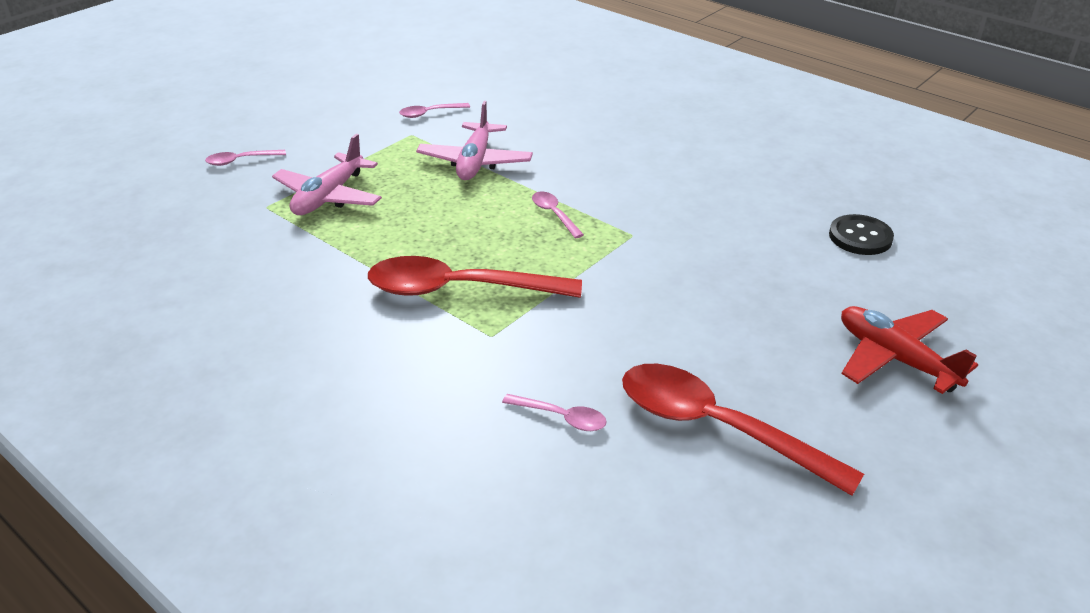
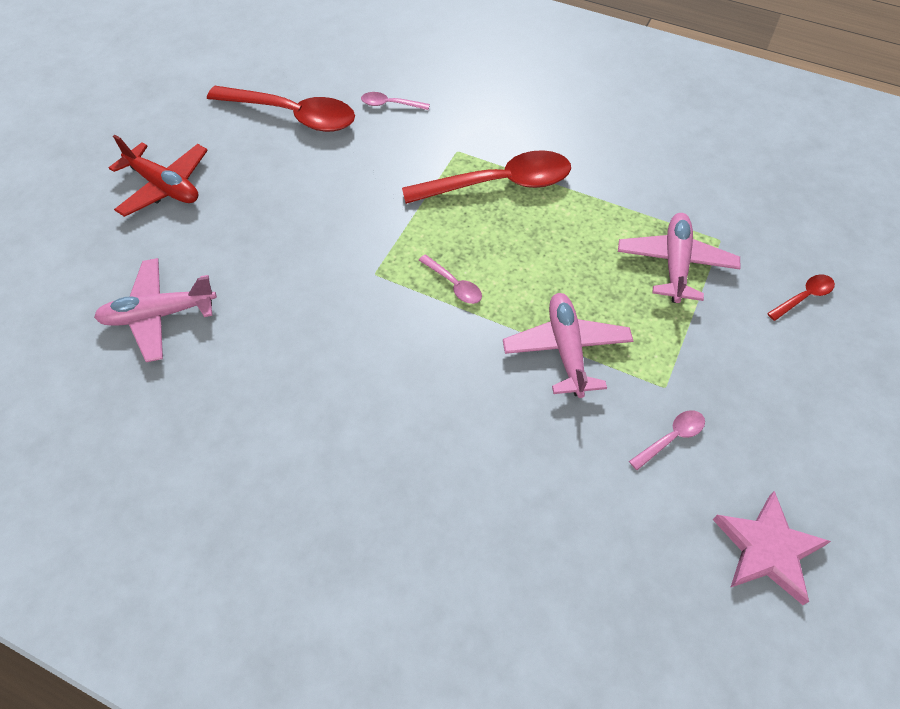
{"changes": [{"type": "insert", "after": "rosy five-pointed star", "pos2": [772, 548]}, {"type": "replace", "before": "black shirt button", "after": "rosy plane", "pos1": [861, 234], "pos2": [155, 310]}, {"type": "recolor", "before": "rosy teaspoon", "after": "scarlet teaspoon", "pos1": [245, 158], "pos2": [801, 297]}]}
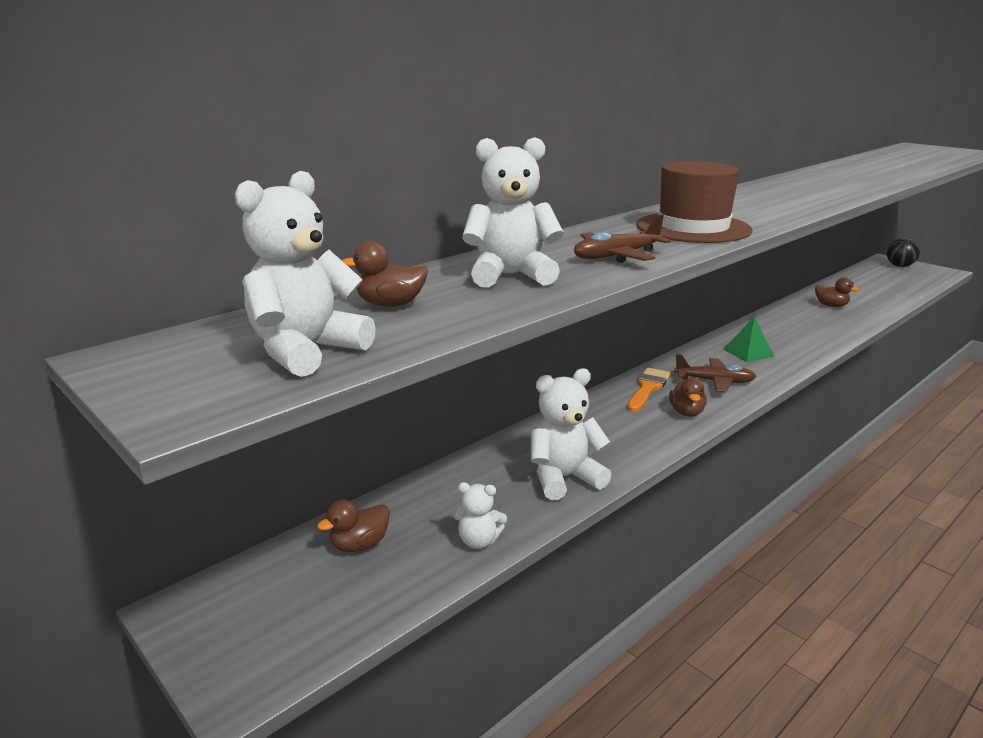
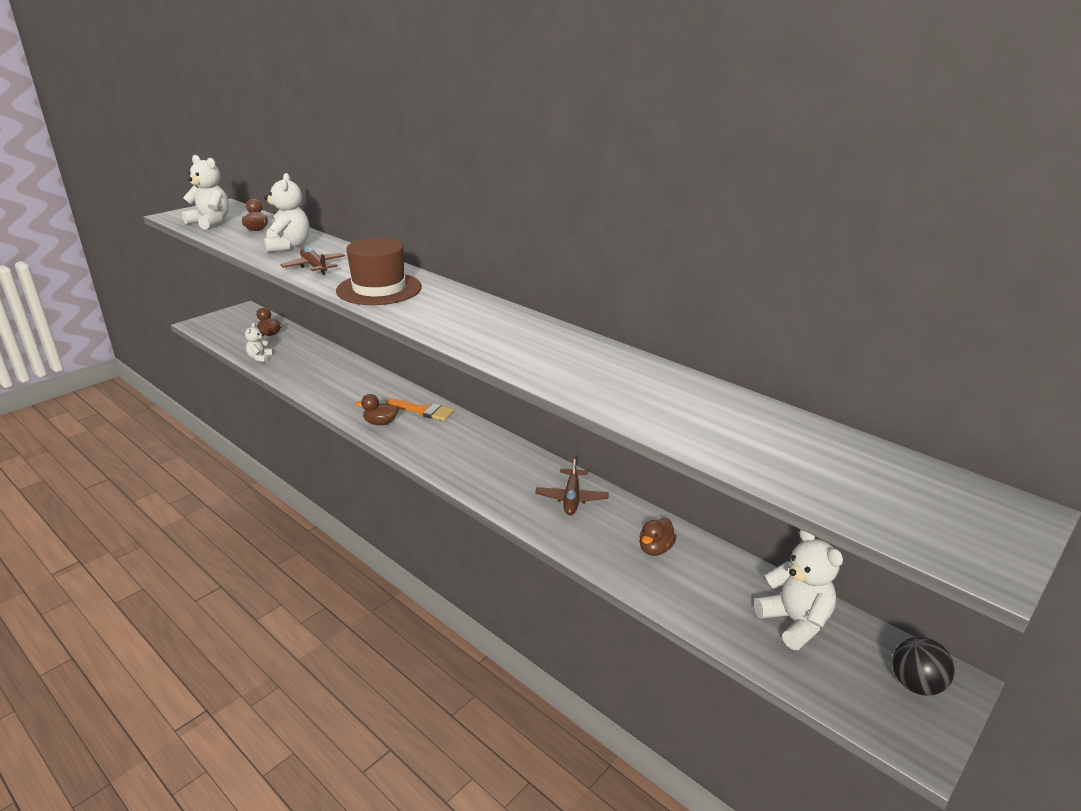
{"changes": [{"type": "delete", "before": "leaf-green solid pyramid", "pos1": [749, 339]}, {"type": "move", "before": "pure white stuffed bear", "pos1": [571, 434], "pos2": [798, 589]}, {"type": "move", "before": "dark brown plane", "pos1": [715, 373], "pos2": [572, 485]}]}
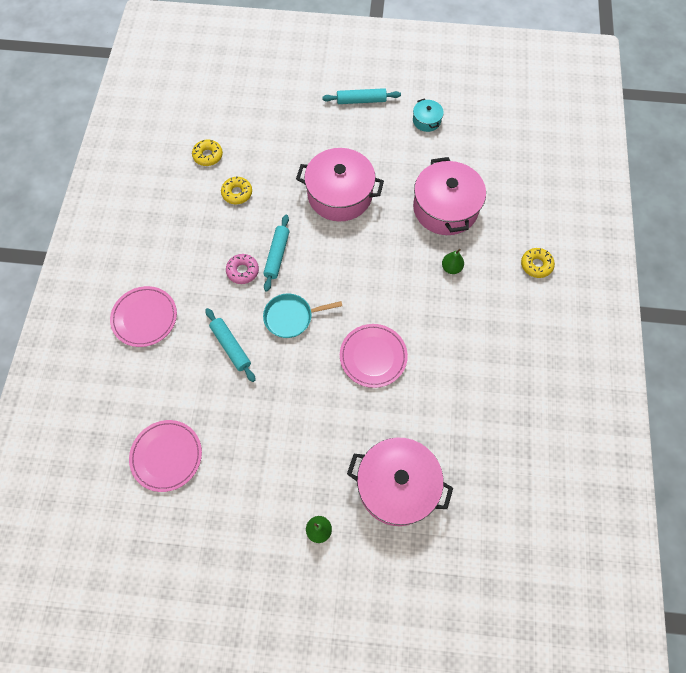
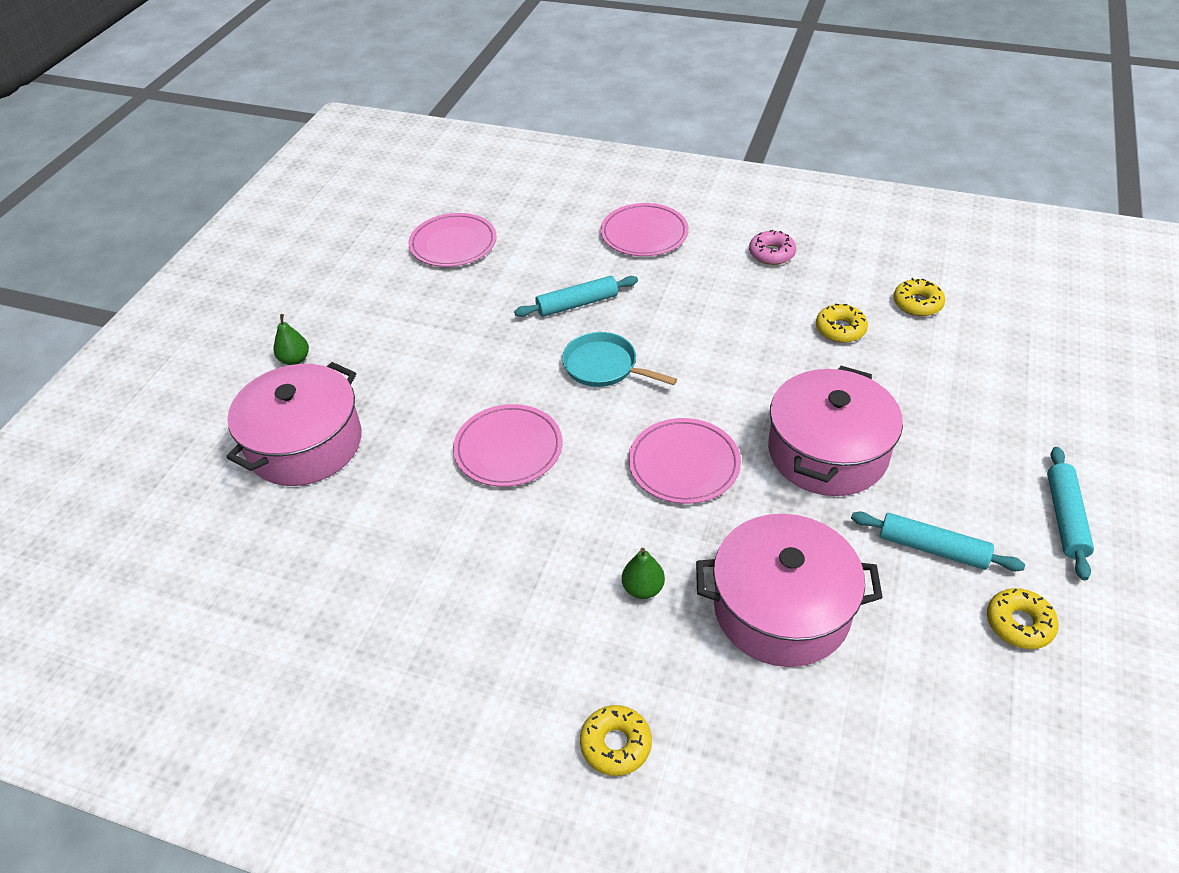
{"changes": [{"type": "insert", "after": "rosy dinner plate", "pos2": [684, 461]}, {"type": "move", "before": "rosy glazed donut", "pos1": [242, 269], "pos2": [772, 247]}, {"type": "move", "before": "aqua rolling pin", "pos1": [276, 253], "pos2": [938, 541]}, {"type": "replace", "before": "aqua stockpot", "after": "bright yellow glazed donut", "pos1": [428, 115], "pos2": [1023, 618]}, {"type": "rotate", "before": "aqua skillet", "pos1": [302, 315], "pos2": [619, 359], "turn": -60}]}
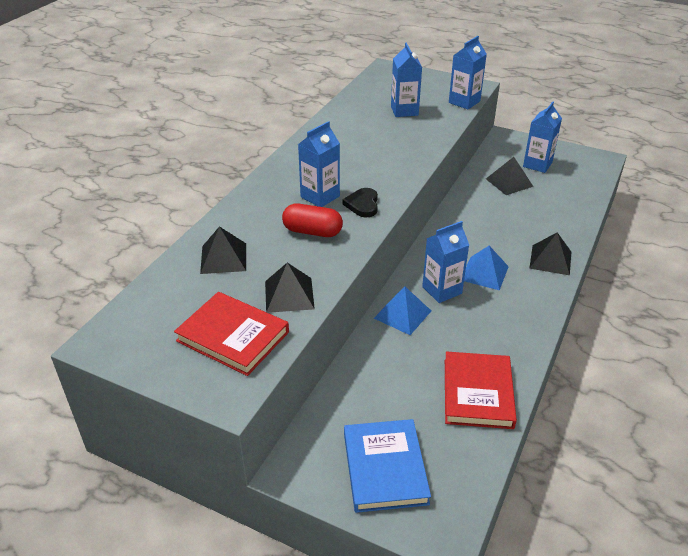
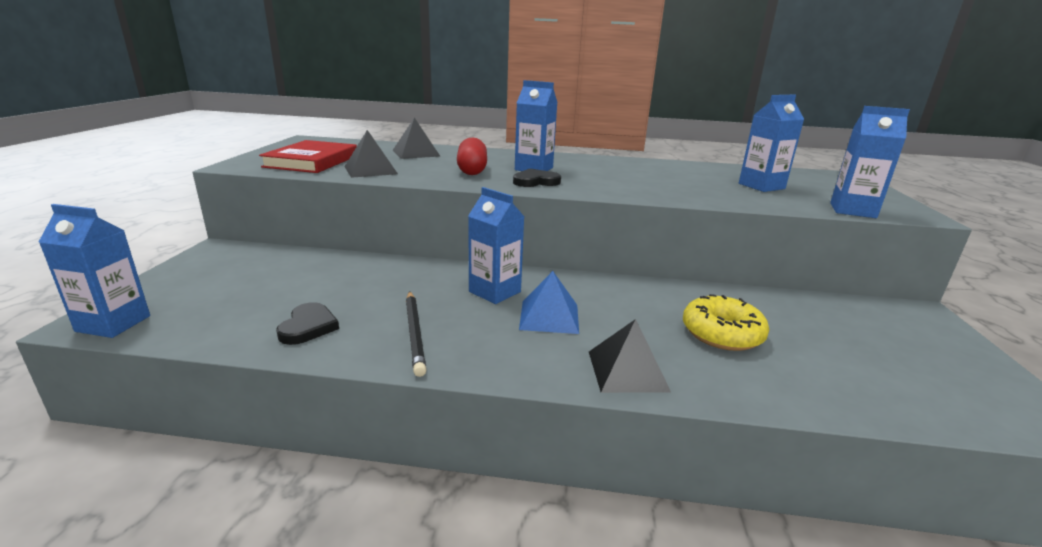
{"changes": [{"type": "delete", "before": "cobalt book", "pos1": [387, 466]}, {"type": "delete", "before": "cobalt solid pyramid", "pos1": [402, 310]}, {"type": "delete", "before": "black solid pyramid", "pos1": [510, 176]}, {"type": "insert", "after": "black wooden pencil", "pos2": [416, 334]}, {"type": "insert", "after": "bright yellow glazed donut", "pos2": [726, 322]}, {"type": "move", "before": "cobalt juice carton", "pos1": [542, 137], "pos2": [94, 271]}, {"type": "replace", "before": "scarlet book", "after": "black heart", "pos1": [481, 390], "pos2": [307, 323]}]}
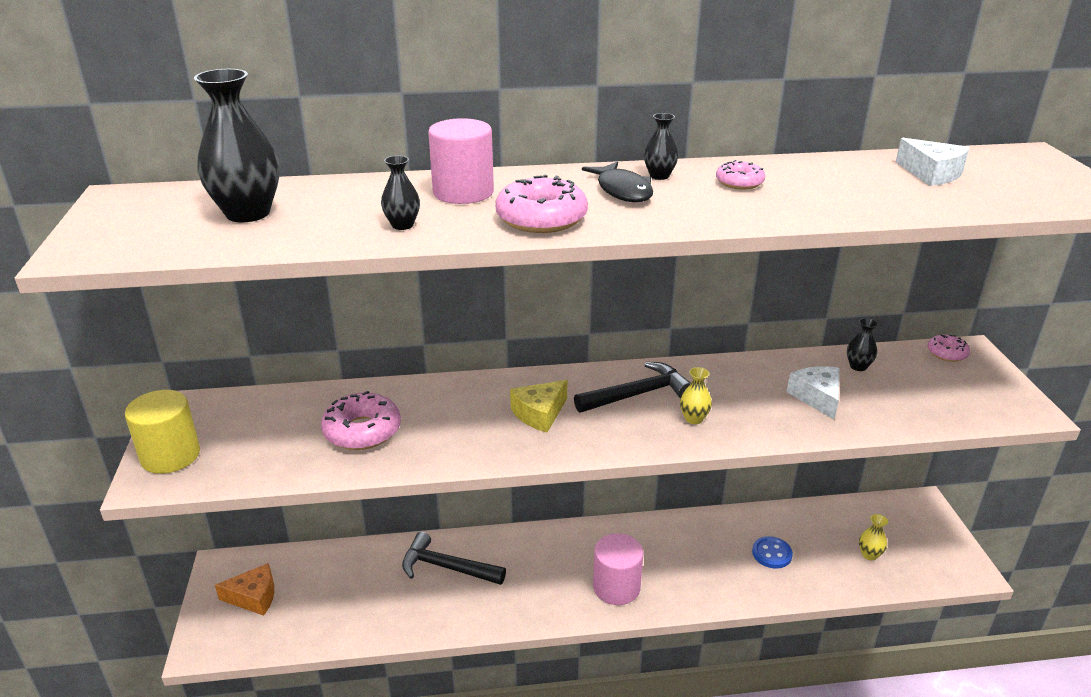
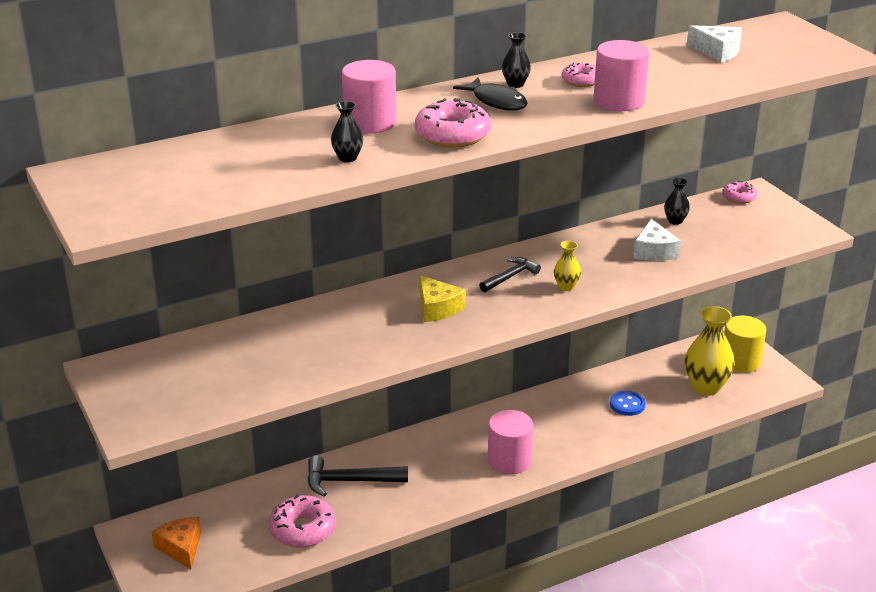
{"changes": [{"type": "delete", "before": "black vase", "pos1": [237, 145]}, {"type": "insert", "after": "rosy cylinder", "pos2": [621, 75]}, {"type": "move", "before": "bright yellow cylinder", "pos1": [162, 432], "pos2": [745, 344]}, {"type": "move", "before": "rosy glazed donut", "pos1": [361, 420], "pos2": [302, 521]}, {"type": "rotate", "before": "orange-coloured cheese", "pos1": [244, 589], "pos2": [176, 543], "turn": -90}, {"type": "rotate", "before": "bright yellow cheese", "pos1": [538, 406], "pos2": [442, 298], "turn": -60}, {"type": "rotate", "before": "pure white cheese", "pos1": [813, 393], "pos2": [657, 240], "turn": -150}, {"type": "resize", "before": "black carpenter's hammer", "pos1": [632, 387], "pos2": [510, 274], "scale": 0.66}, {"type": "resize", "before": "bright yellow vase", "pos1": [873, 537], "pos2": [710, 351], "scale": 2.05}]}
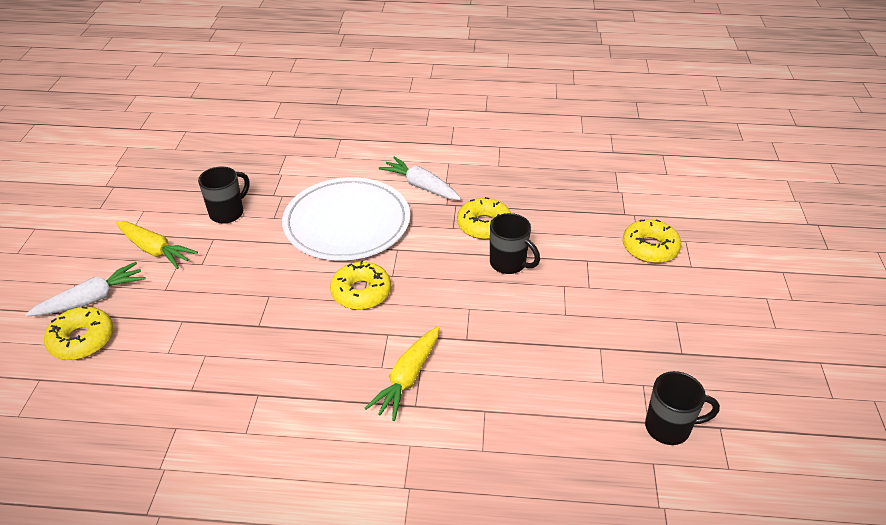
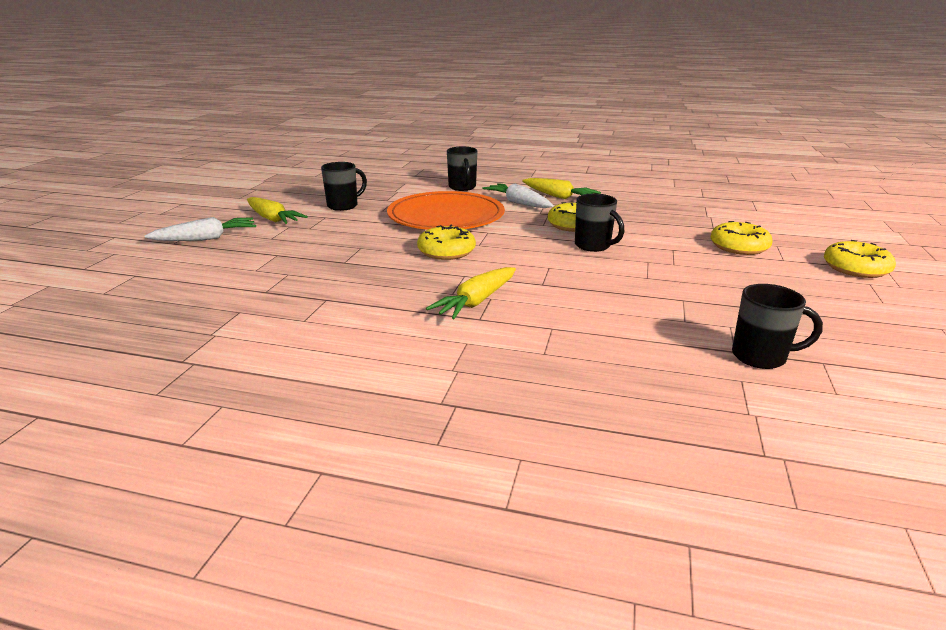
{"changes": [{"type": "insert", "after": "black mug", "pos2": [462, 169]}, {"type": "insert", "after": "bright yellow root vegetable", "pos2": [561, 188]}, {"type": "move", "before": "bright yellow glazed donut", "pos1": [78, 333], "pos2": [860, 259]}, {"type": "recolor", "before": "pure white dinner plate", "after": "orange-coloured dinner plate", "pos1": [346, 219], "pos2": [446, 210]}]}
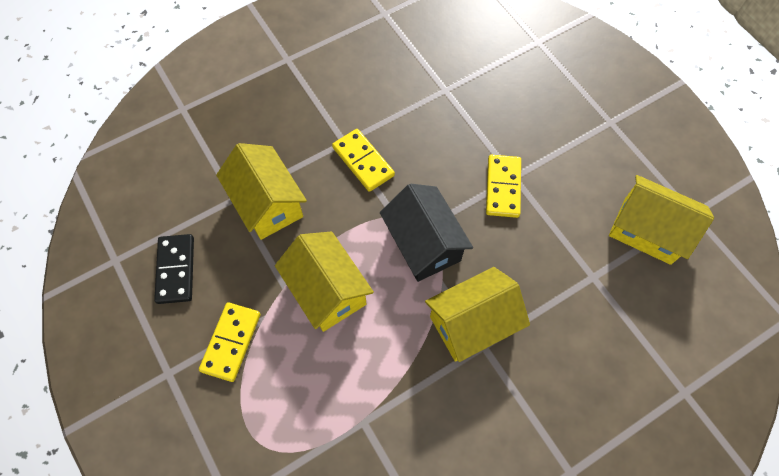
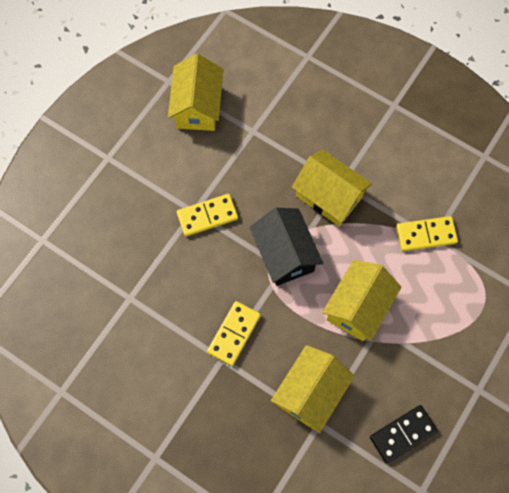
{"changes": [{"type": "move", "before": "bright yellow domino tile", "pos1": [229, 342], "pos2": [427, 233]}, {"type": "rotate", "before": "black house", "pos1": [426, 233], "pos2": [286, 247], "turn": -60}]}
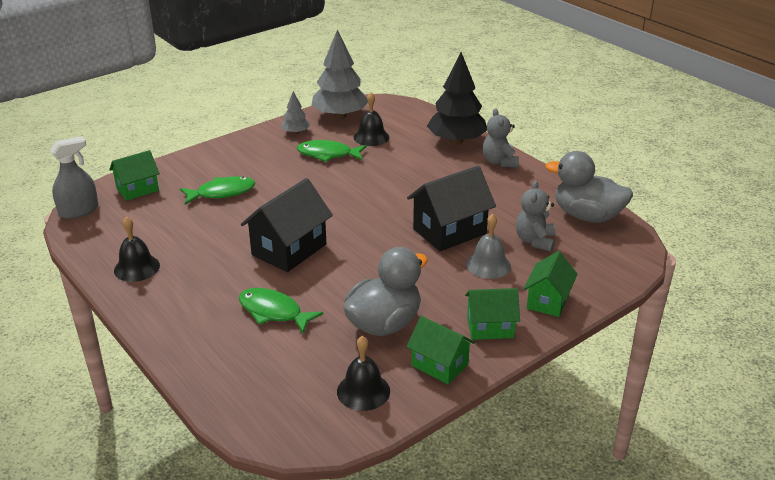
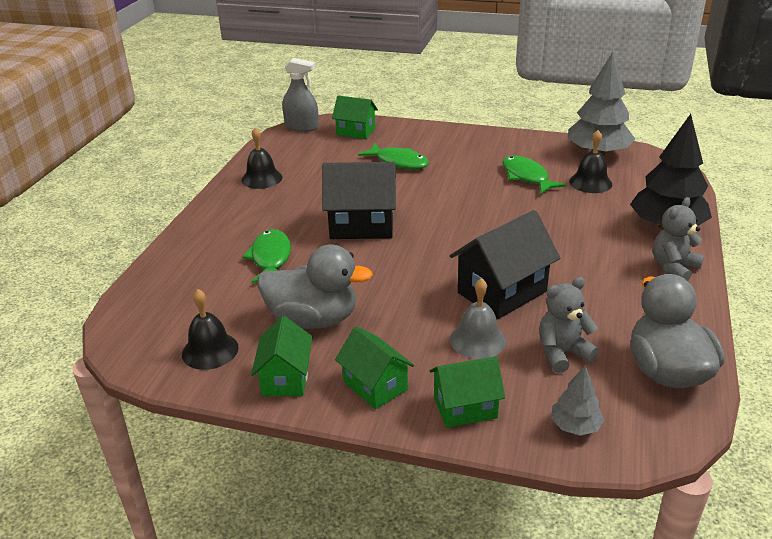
{"changes": [{"type": "move", "before": "grey tree", "pos1": [295, 112], "pos2": [577, 401]}, {"type": "rotate", "before": "black house", "pos1": [451, 208], "pos2": [505, 264], "turn": -60}]}
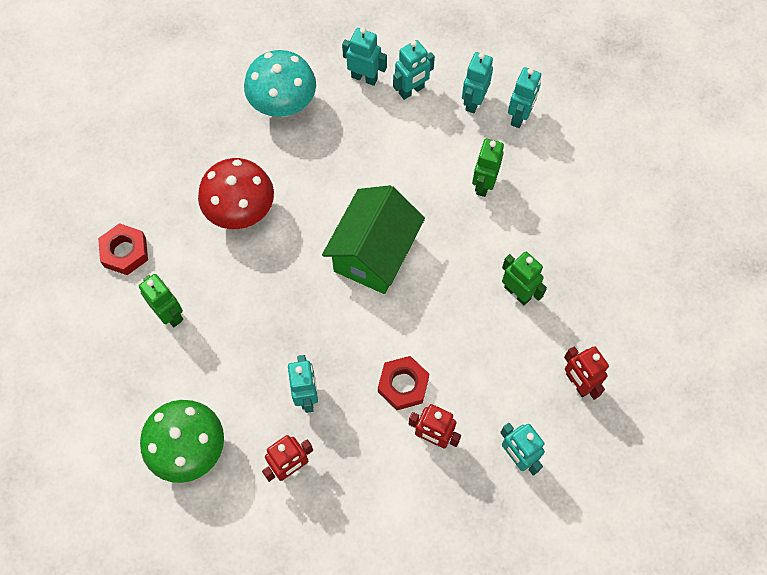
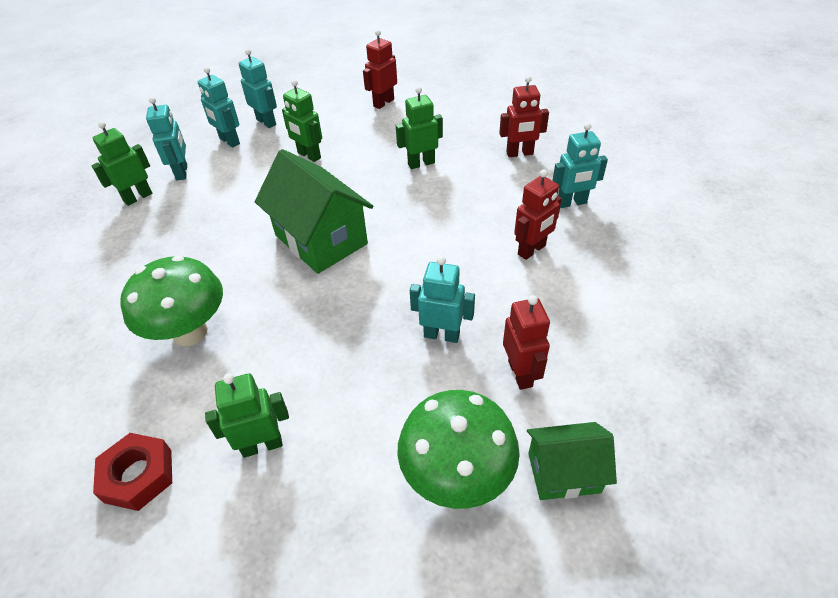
{"changes": [{"type": "delete", "before": "aqua fungus", "pos1": [280, 83]}, {"type": "delete", "before": "scarlet hex nut", "pos1": [403, 383]}, {"type": "insert", "after": "scarlet robot figure", "pos2": [380, 69]}, {"type": "insert", "after": "leaf-green house", "pos2": [572, 461]}, {"type": "recolor", "before": "scarlet fungus", "after": "leaf-green fungus", "pos1": [236, 193], "pos2": [171, 300]}, {"type": "recolor", "before": "aqua robot figure", "after": "leaf-green robot figure", "pos1": [364, 56], "pos2": [122, 163]}]}
